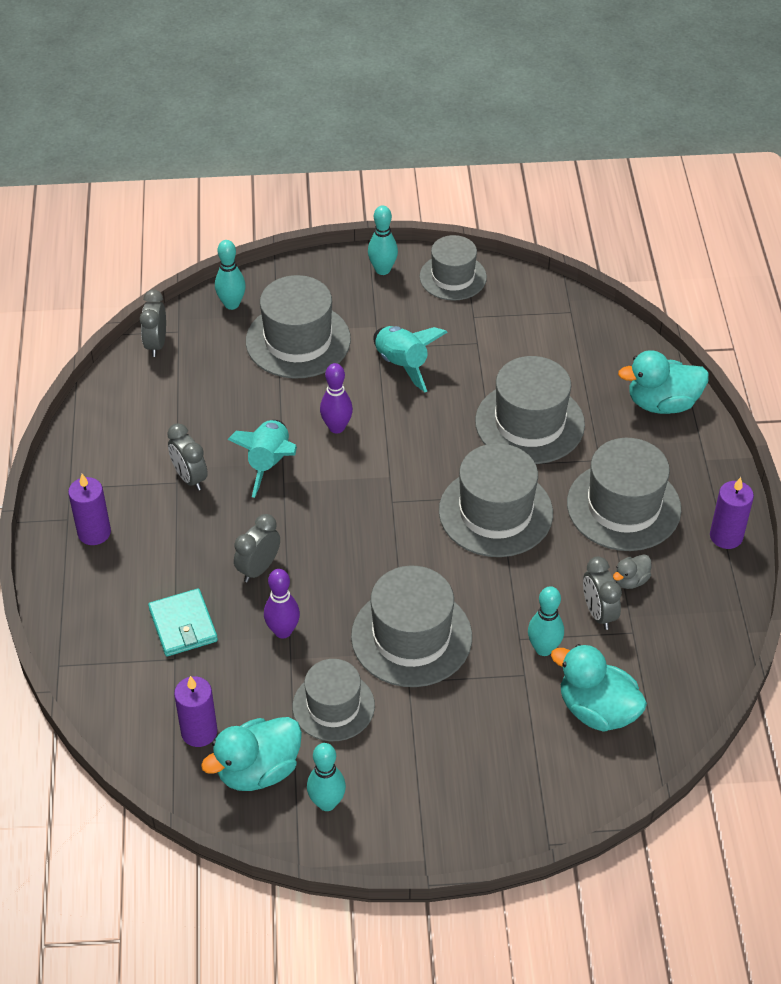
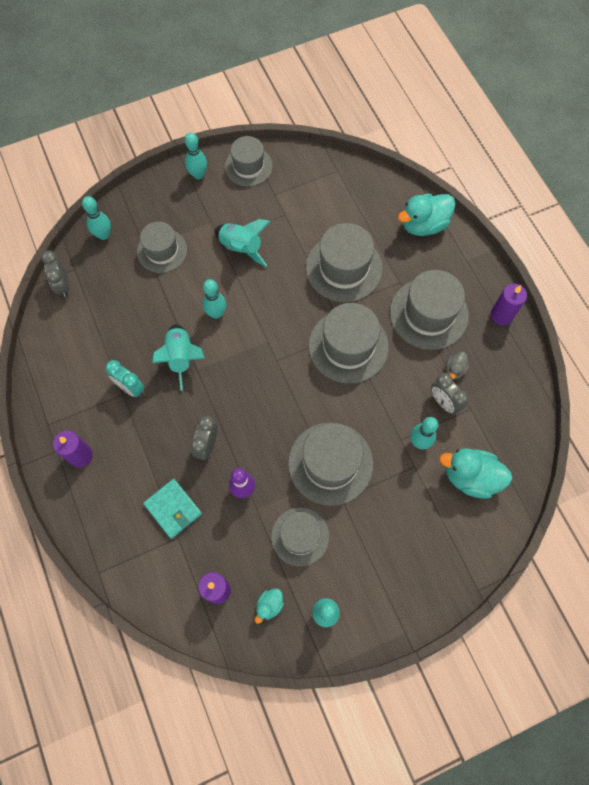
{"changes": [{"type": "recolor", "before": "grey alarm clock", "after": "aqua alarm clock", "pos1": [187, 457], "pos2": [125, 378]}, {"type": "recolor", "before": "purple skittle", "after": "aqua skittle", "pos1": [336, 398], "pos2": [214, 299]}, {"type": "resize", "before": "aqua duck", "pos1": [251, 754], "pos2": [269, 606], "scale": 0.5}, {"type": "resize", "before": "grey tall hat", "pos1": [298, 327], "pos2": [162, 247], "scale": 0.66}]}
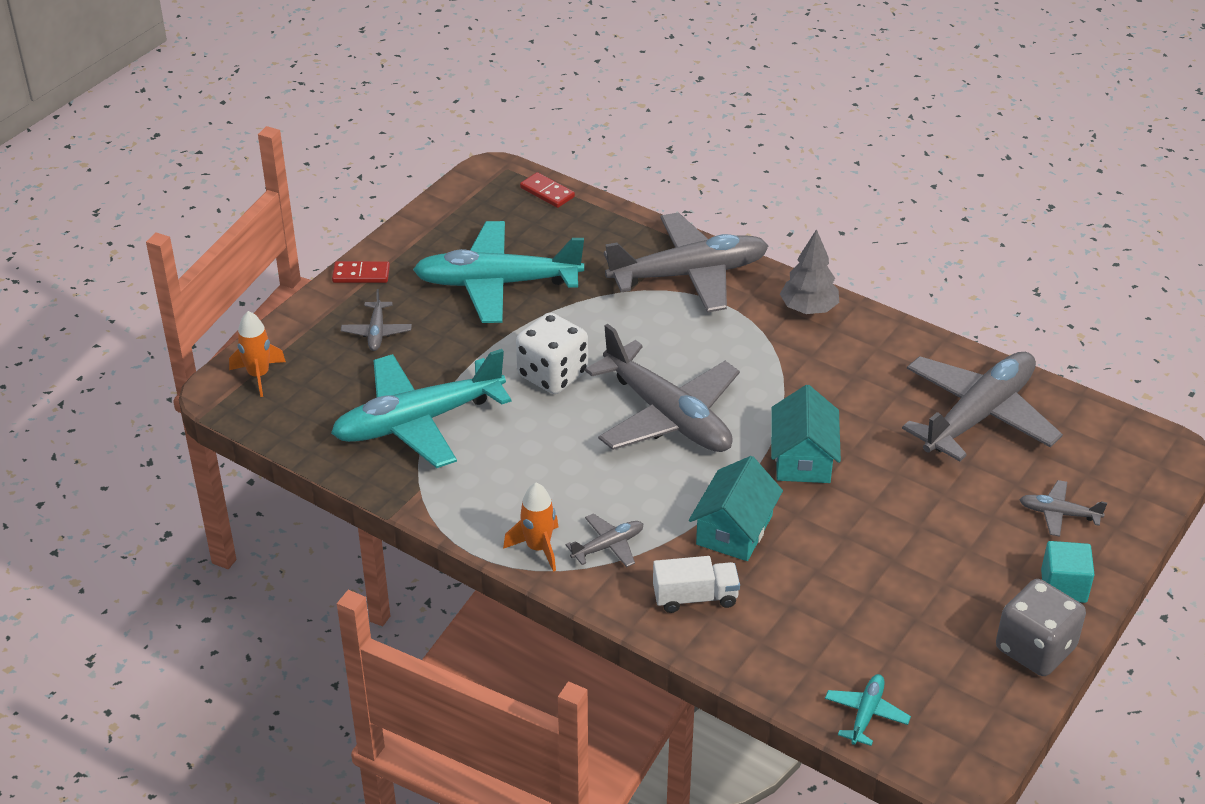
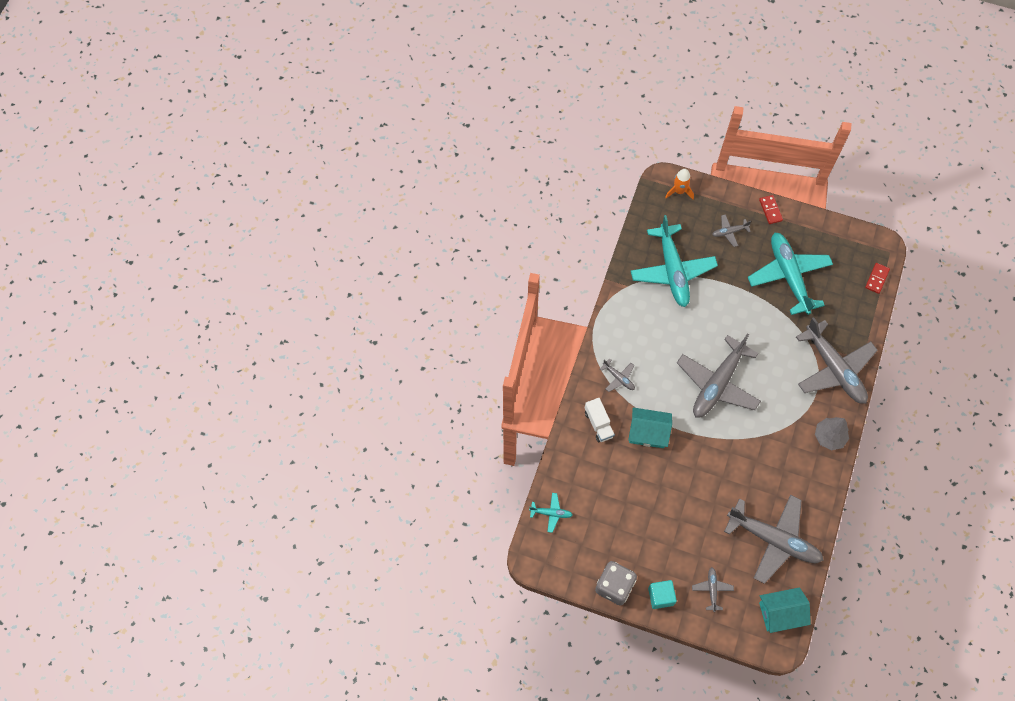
{"changes": [{"type": "delete", "before": "orange-coloured rocket", "pos1": [530, 527]}, {"type": "delete", "before": "pure white game die", "pos1": [552, 353]}, {"type": "move", "before": "aqua house", "pos1": [806, 434], "pos2": [785, 610]}, {"type": "rotate", "before": "aqua plane", "pos1": [421, 408], "pos2": [674, 261], "turn": -150}]}
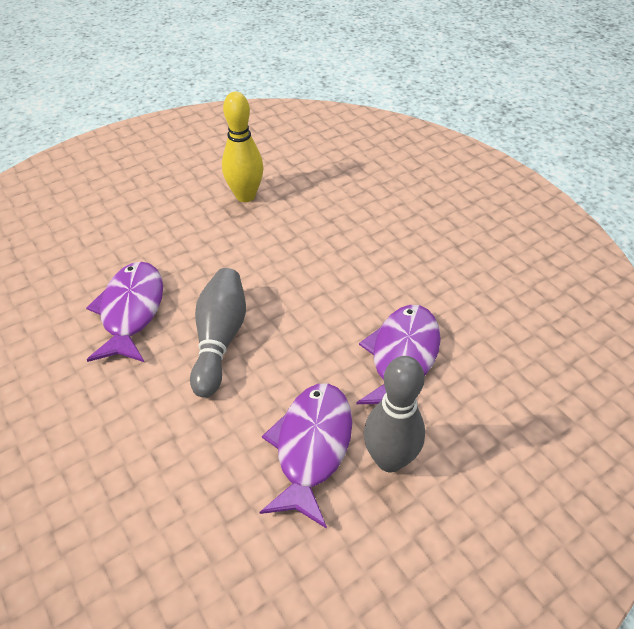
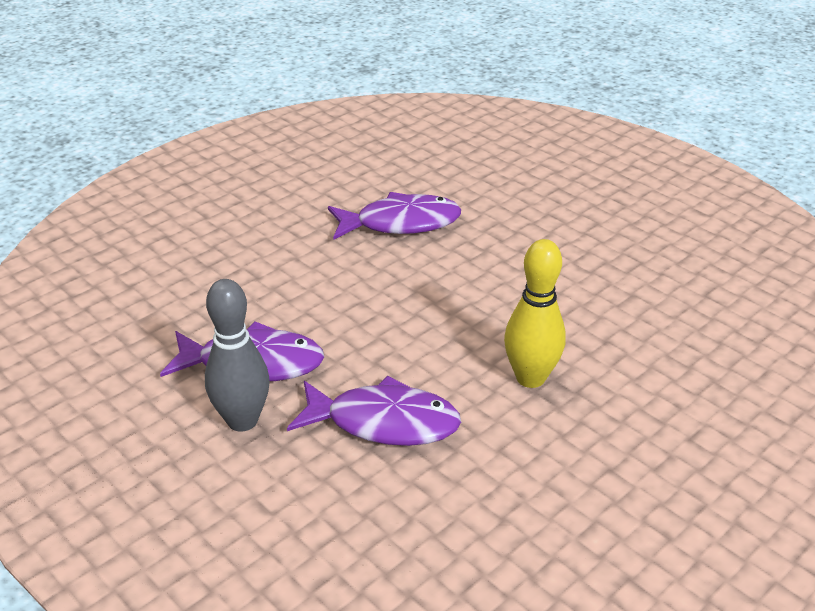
{"changes": [{"type": "delete", "before": "grey skittle", "pos1": [218, 333]}, {"type": "move", "before": "bright yellow skittle", "pos1": [243, 147], "pos2": [535, 313]}]}
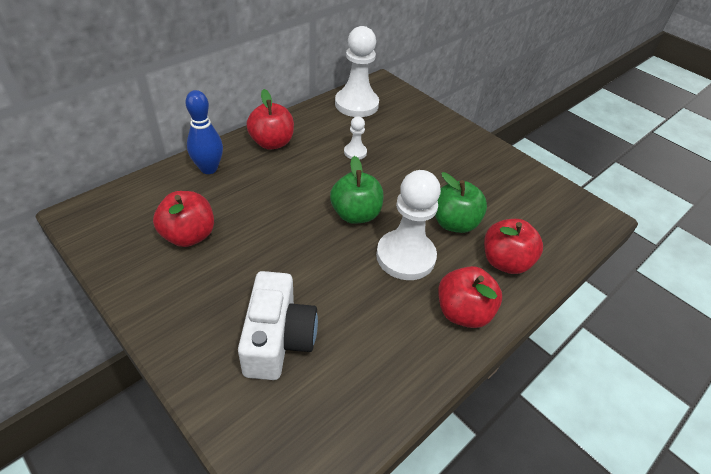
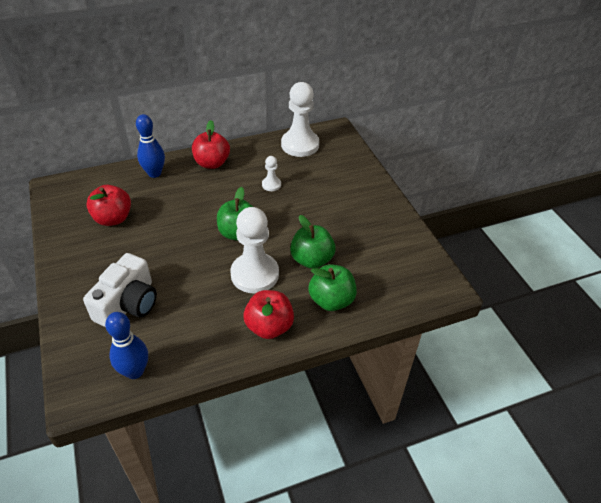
{"changes": [{"type": "insert", "after": "cobalt skittle", "pos2": [126, 345]}, {"type": "recolor", "before": "scarlet apple fruit", "after": "leaf-green apple fruit", "pos1": [513, 246], "pos2": [332, 287]}]}
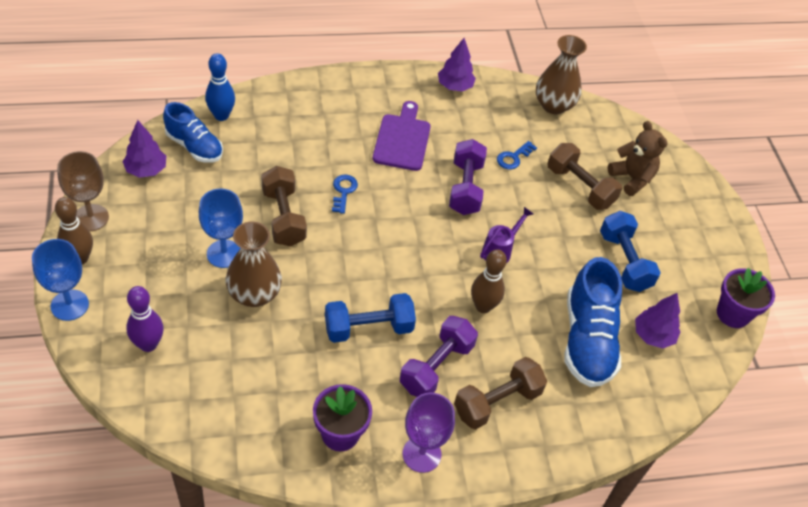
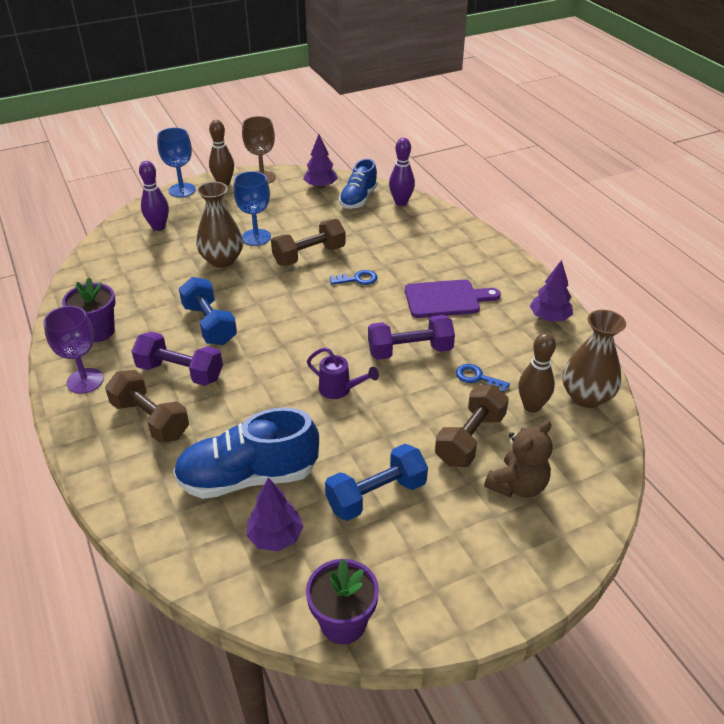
{"changes": [{"type": "move", "before": "dark brown skittle", "pos1": [489, 281], "pos2": [537, 373]}, {"type": "recolor", "before": "cobalt skittle", "after": "purple skittle", "pos1": [220, 87], "pos2": [402, 172]}]}
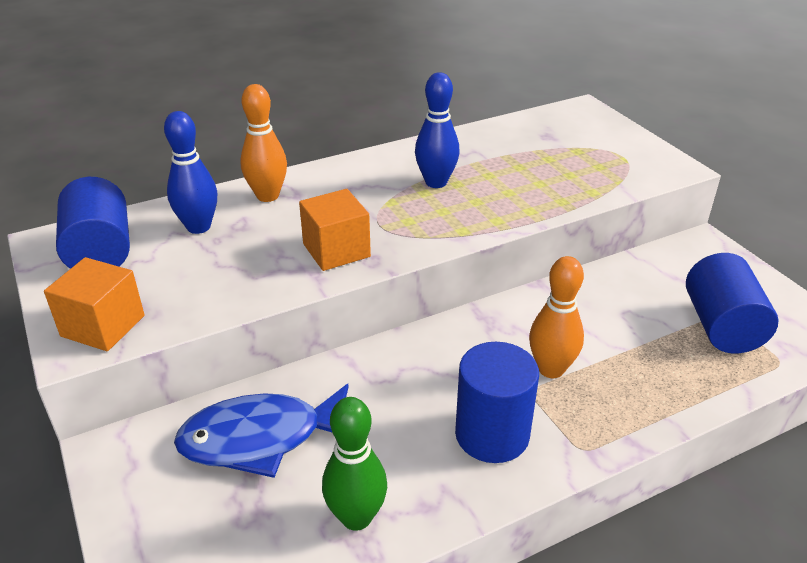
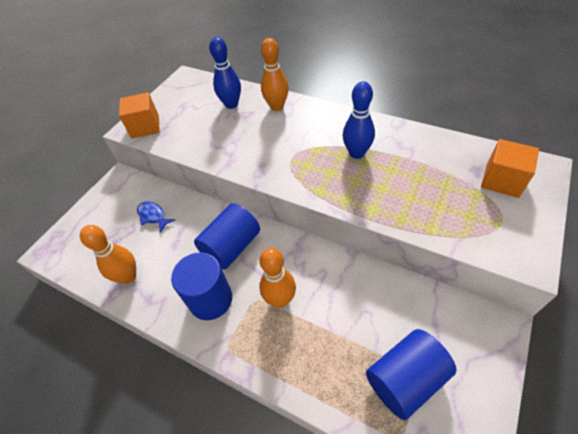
{"changes": [{"type": "move", "before": "cobalt cylinder", "pos1": [93, 223], "pos2": [227, 236]}, {"type": "move", "before": "orange-coloured block", "pos1": [335, 230], "pos2": [510, 168]}, {"type": "recolor", "before": "leaf-green skittle", "after": "orange-coloured skittle", "pos1": [354, 464], "pos2": [108, 254]}, {"type": "resize", "before": "cobalt toy fish", "pos1": [261, 431], "pos2": [156, 217], "scale": 0.5}]}
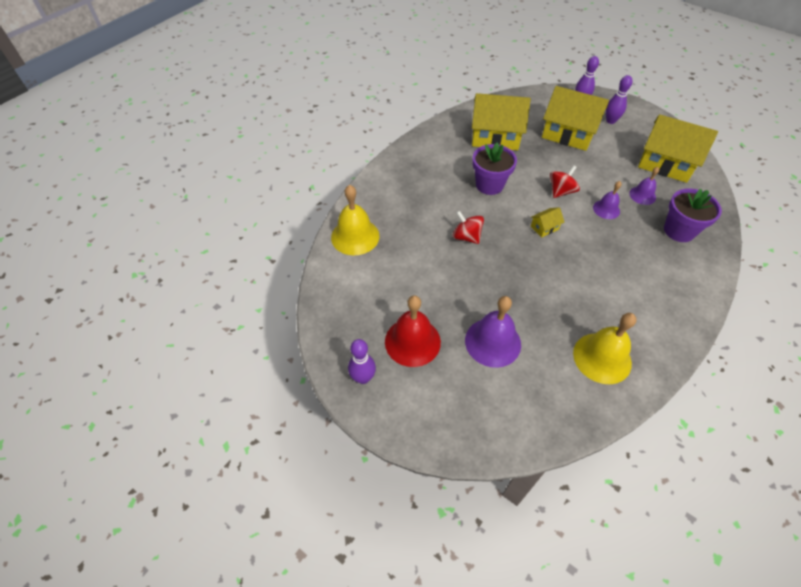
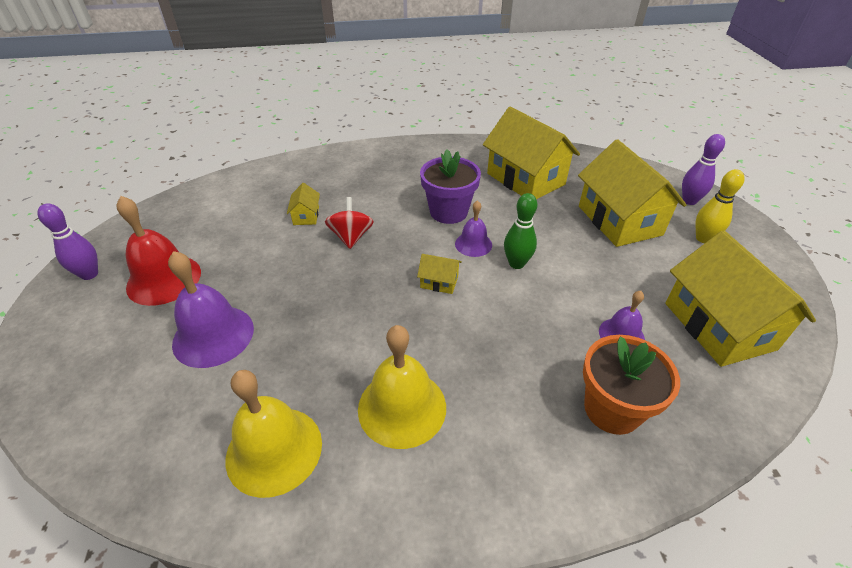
{"changes": [{"type": "insert", "after": "bright yellow house", "pos2": [303, 204]}, {"type": "move", "before": "bright yellow bell", "pos1": [355, 220], "pos2": [402, 387]}, {"type": "move", "before": "purple bell", "pos1": [607, 200], "pos2": [473, 228]}, {"type": "replace", "before": "scarlet spinning top", "after": "leaf-green skittle", "pos1": [565, 181], "pos2": [520, 231]}, {"type": "recolor", "before": "purple skittle", "after": "bright yellow skittle", "pos1": [619, 99], "pos2": [720, 206]}, {"type": "recolor", "before": "purple plant pot", "after": "orange-coloured plant pot", "pos1": [693, 215], "pos2": [631, 385]}]}
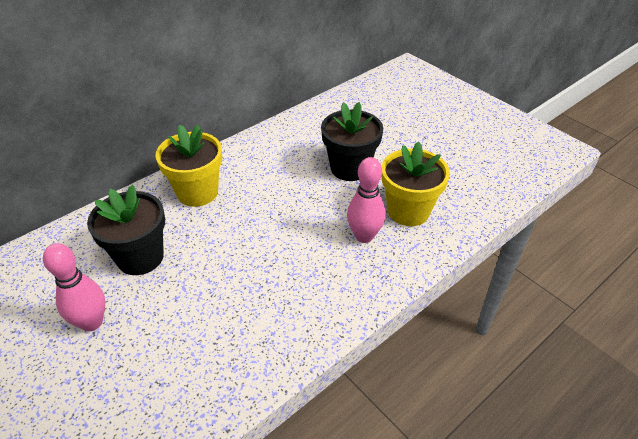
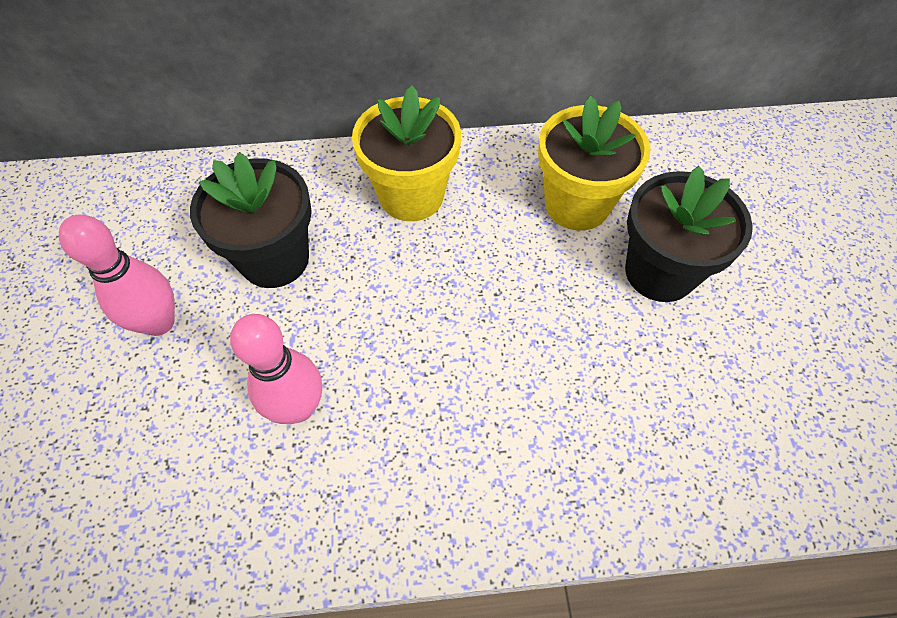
{"changes": [{"type": "move", "before": "rosy skittle", "pos1": [366, 200], "pos2": [276, 369]}, {"type": "move", "before": "bright yellow plant pot", "pos1": [415, 183], "pos2": [594, 163]}]}
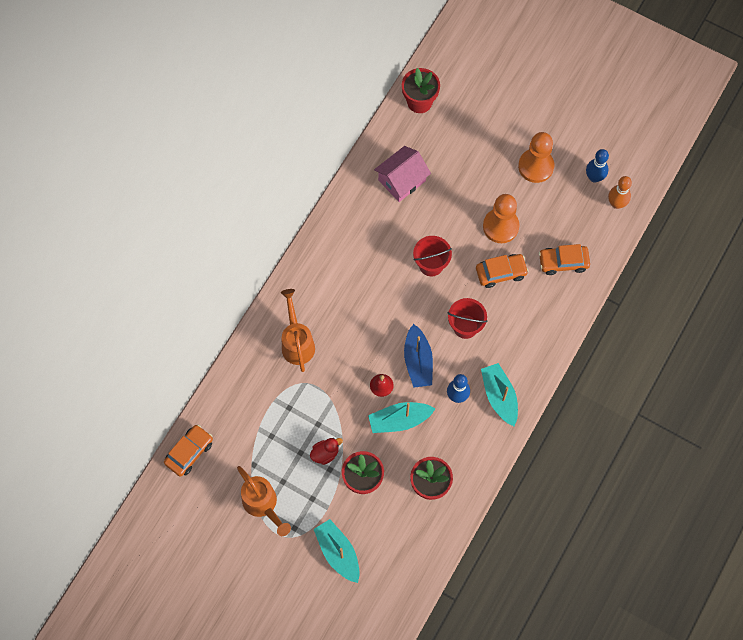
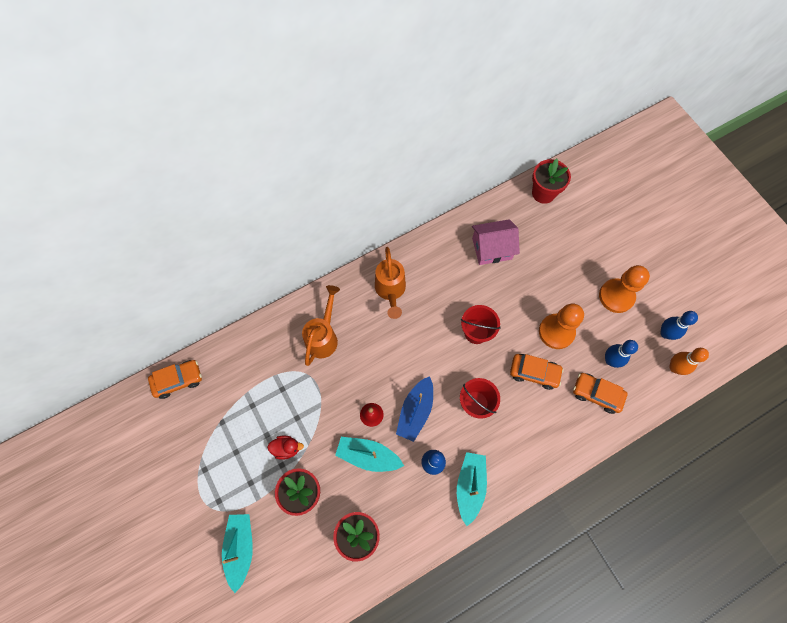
{"changes": [{"type": "insert", "after": "cobalt skittle", "pos2": [621, 354]}, {"type": "move", "before": "orange-coloured watering can", "pos1": [264, 501], "pos2": [390, 283]}]}
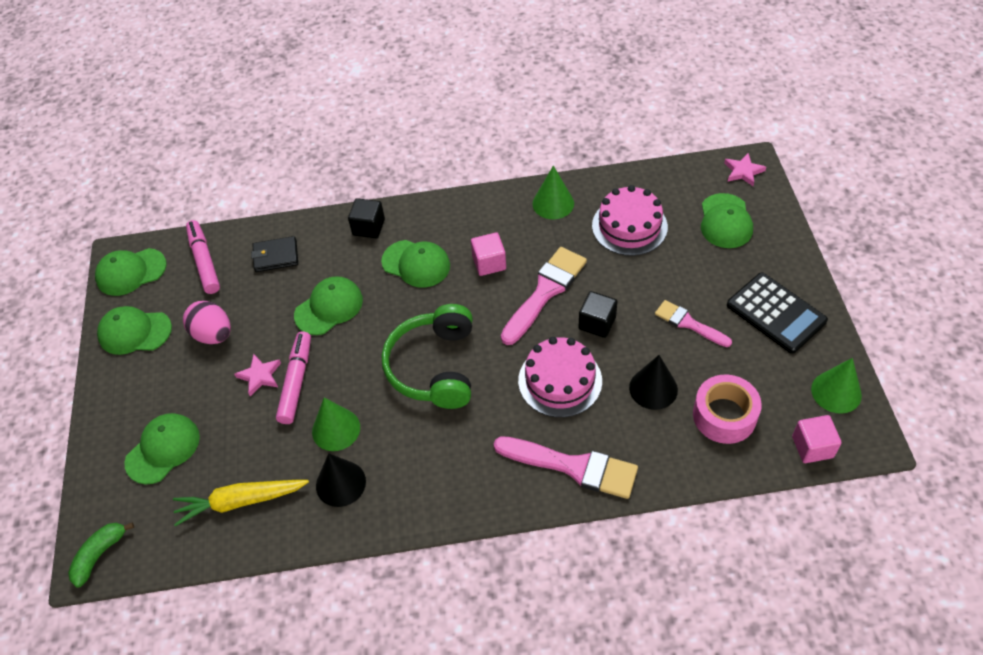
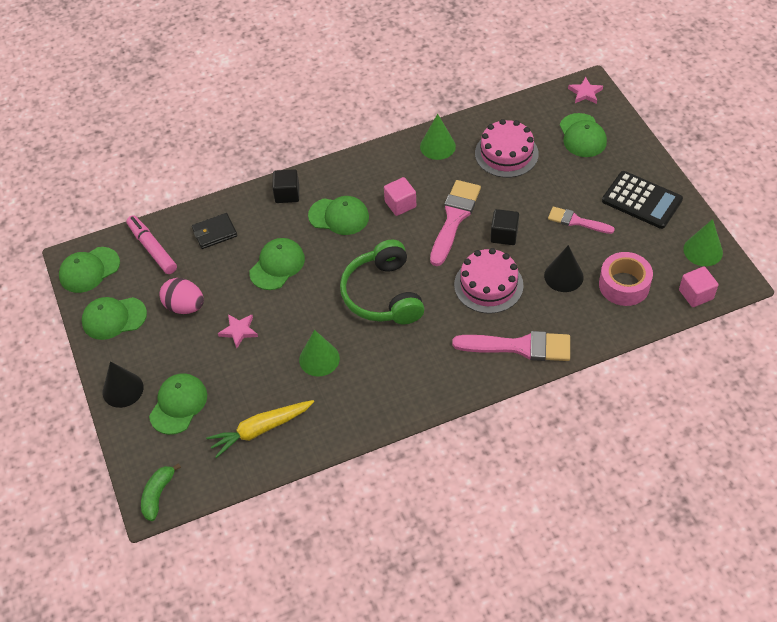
{"changes": [{"type": "delete", "before": "rosy marker", "pos1": [293, 377]}, {"type": "move", "before": "black solid cone", "pos1": [341, 480], "pos2": [123, 384]}]}
